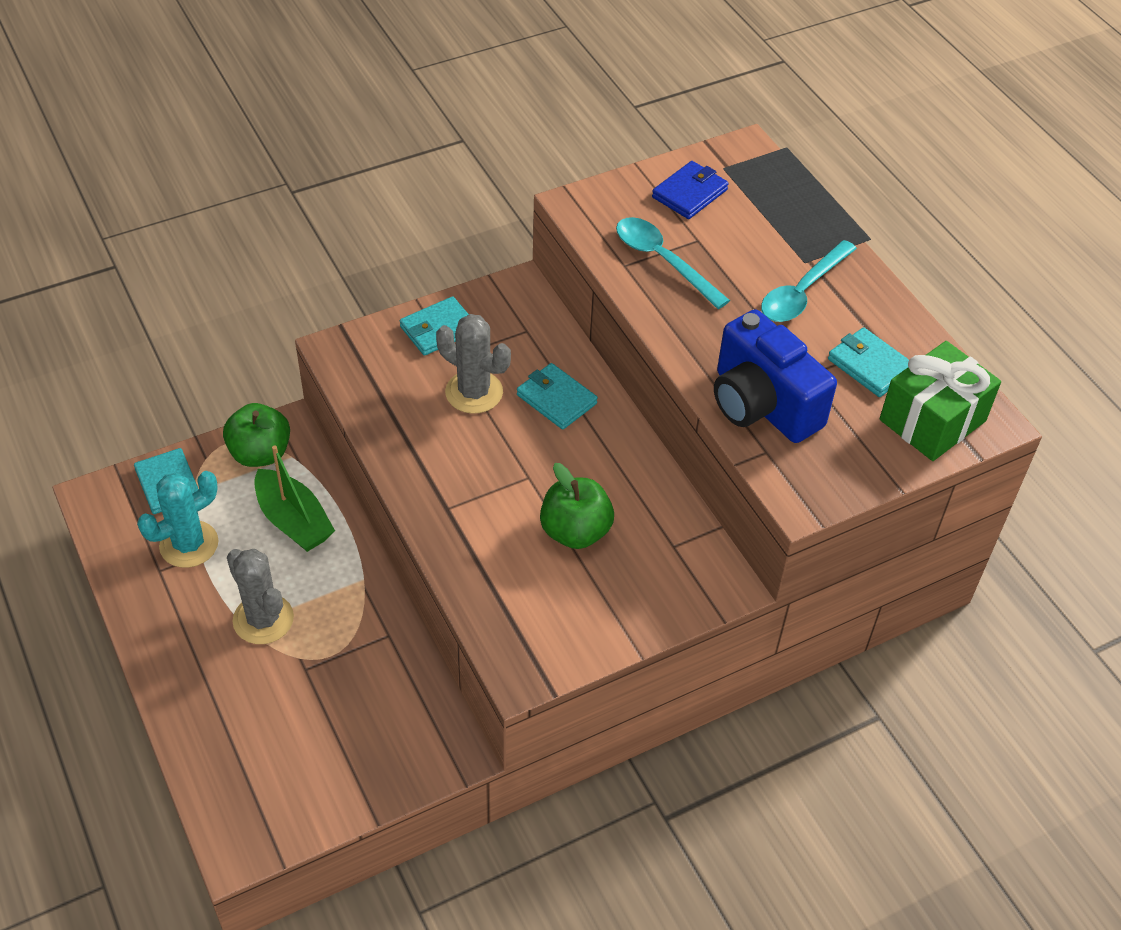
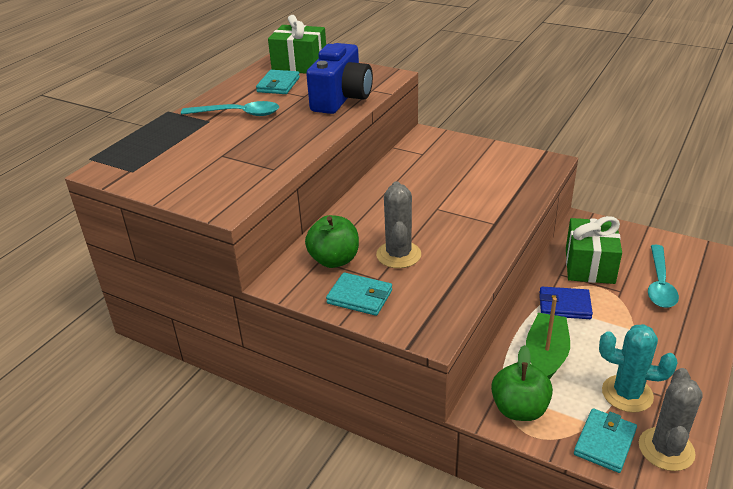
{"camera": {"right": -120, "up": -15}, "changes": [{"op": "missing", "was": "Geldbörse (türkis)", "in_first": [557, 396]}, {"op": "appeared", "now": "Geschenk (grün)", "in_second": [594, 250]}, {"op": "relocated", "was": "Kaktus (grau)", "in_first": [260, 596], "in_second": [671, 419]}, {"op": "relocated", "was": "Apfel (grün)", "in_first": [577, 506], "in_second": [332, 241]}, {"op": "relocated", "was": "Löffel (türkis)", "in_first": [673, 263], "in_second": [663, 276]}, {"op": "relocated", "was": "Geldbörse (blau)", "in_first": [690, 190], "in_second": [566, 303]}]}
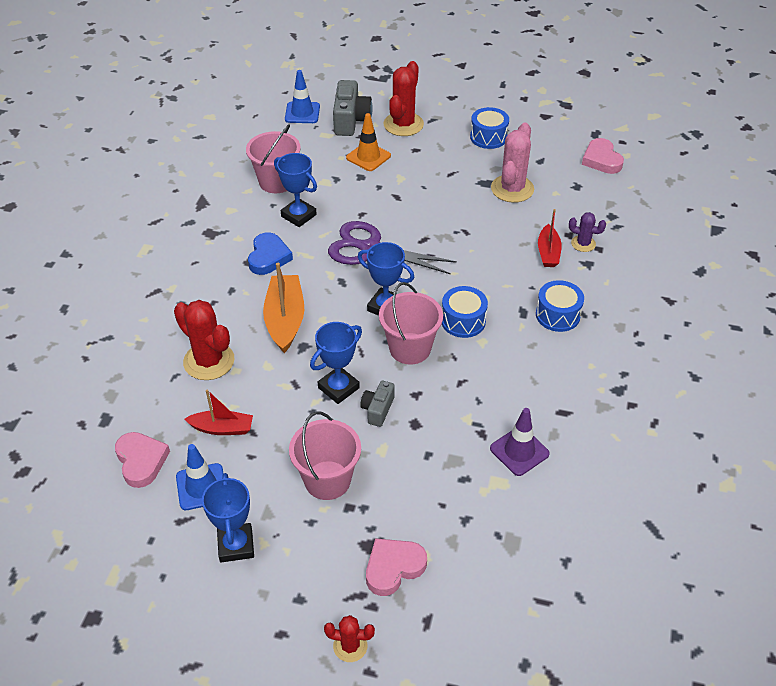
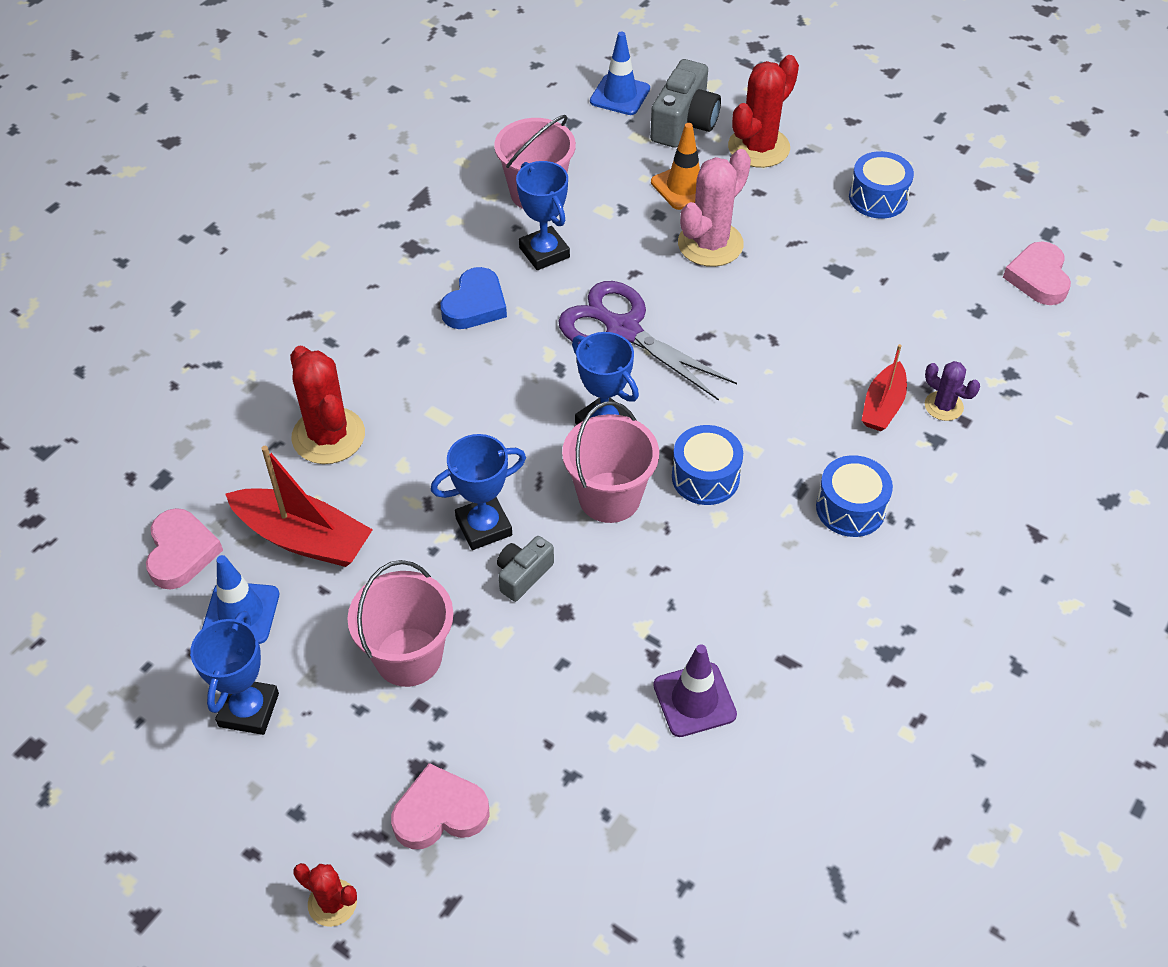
{"camera": {"right": 20, "up": 5}, "changes": [{"op": "missing", "was": "Boot (orange)", "in_first": [283, 308]}, {"op": "relocated", "was": "Kaktus (rosa)", "in_first": [512, 163], "in_second": [714, 208]}, {"op": "size", "was": "Boot (rot)", "in_first": [218, 412], "in_second": [299, 506], "ratio": 1.61}]}
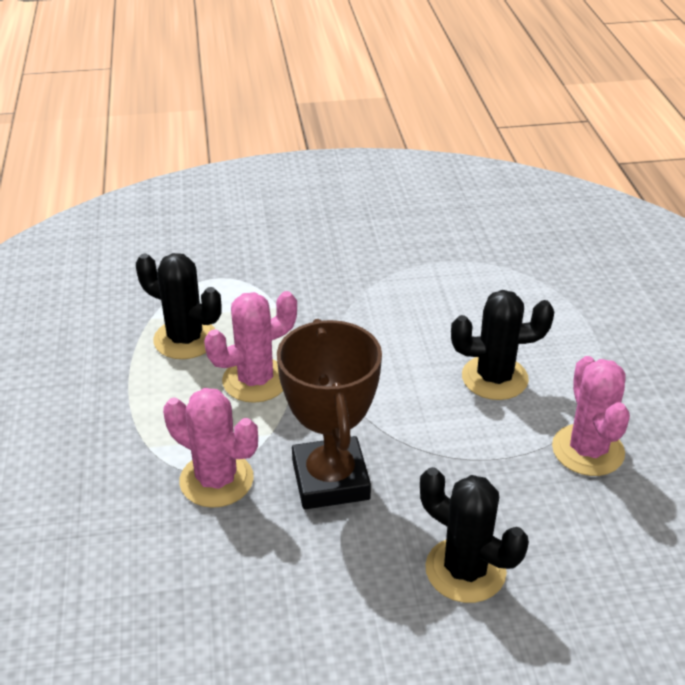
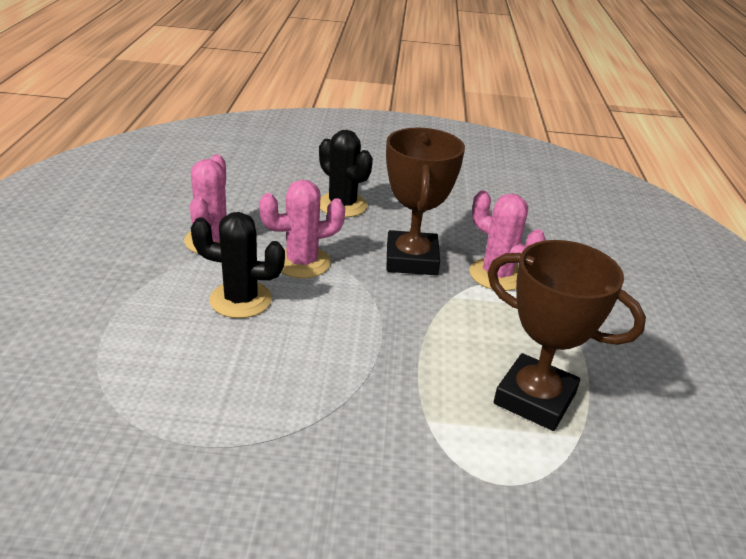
{"camera": {"right": -170, "up": -5}, "changes": [{"op": "relocated", "was": "Kaktus (rosa)", "in_first": [250, 347], "in_second": [302, 229]}, {"op": "exchanged", "was": "Kaktus (schwarz)", "now": "Pokal (braun)", "in_first": [179, 306], "in_second": [566, 335]}]}
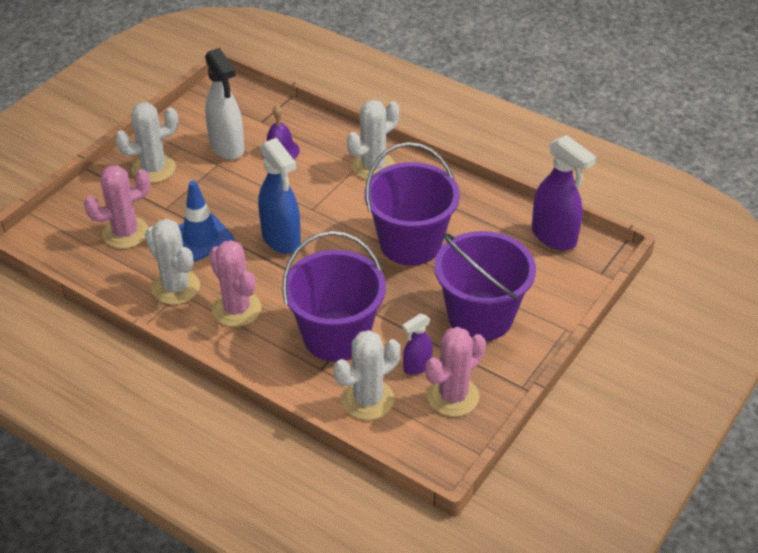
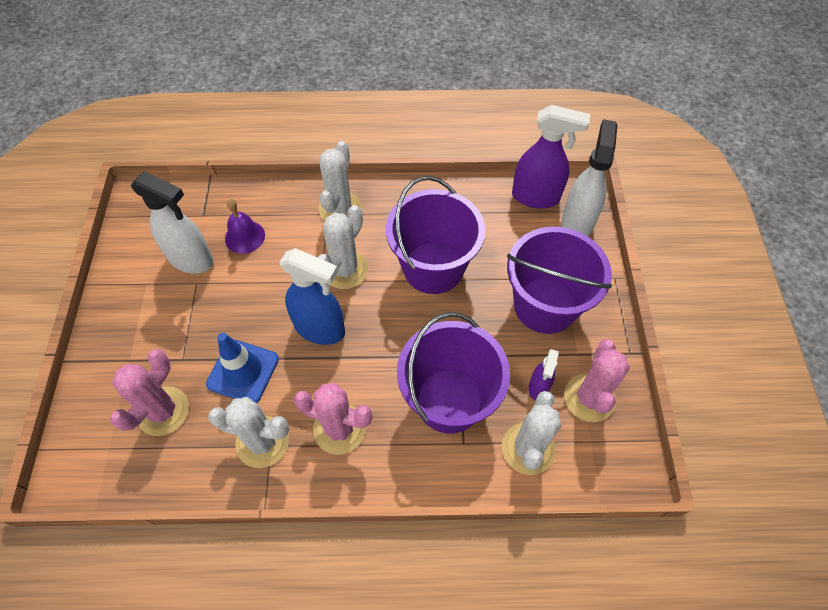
{"camera": {"right": -35, "up": 15}, "changes": [{"op": "appeared", "now": "Sprühflasche (weiß)", "in_second": [589, 178]}, {"op": "relocated", "was": "Kaktus (weiß)", "in_first": [147, 142], "in_second": [342, 247]}]}
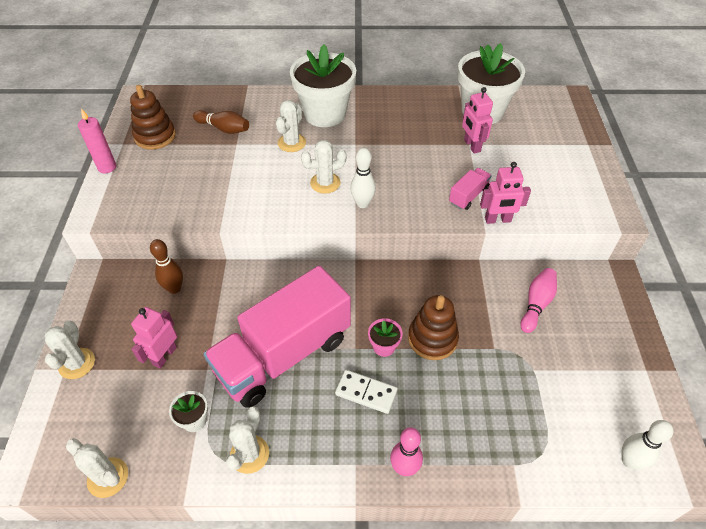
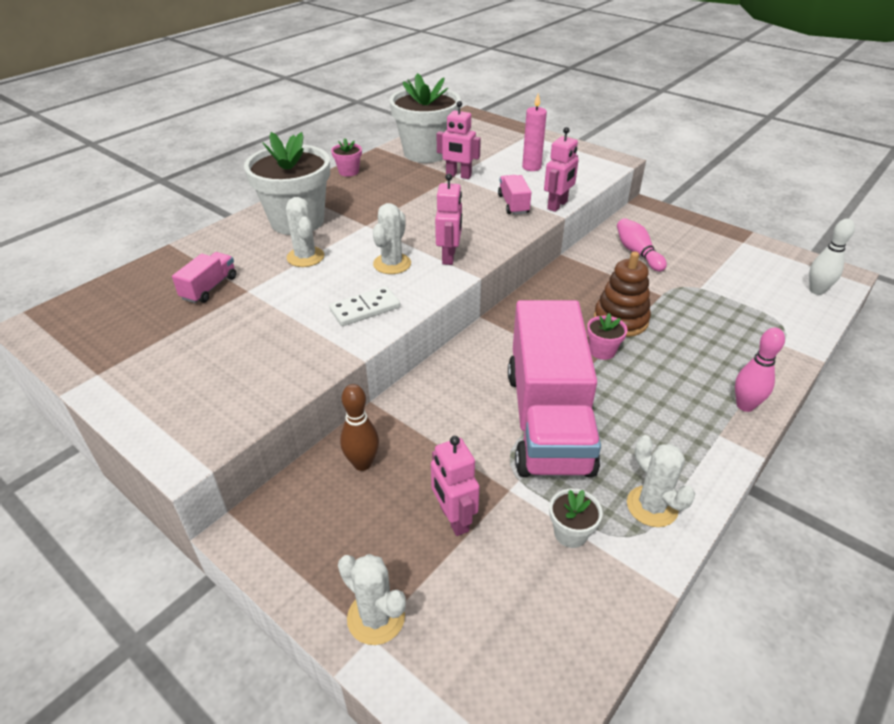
{"camera": {"right": -50, "up": -10}, "changes": [{"op": "missing", "was": "Kaktus (weiß)", "in_first": [97, 468]}, {"op": "missing", "was": "Stapelspielzeug (braun)", "in_first": [153, 117]}, {"op": "appeared", "now": "Blumentopf (rosa)", "in_second": [346, 157]}, {"op": "relocated", "was": "Kerze (rosa)", "in_first": [97, 141], "in_second": [534, 132]}, {"op": "relocated", "was": "Dominostein (weiß)", "in_first": [366, 392], "in_second": [364, 306]}, {"op": "exchanged", "was": "Bowlingkegel (braun)", "now": "Lastwagen (rosa)", "in_first": [221, 122], "in_second": [204, 277]}, {"op": "exchanged", "was": "Bowlingkegel (weiß)", "now": "Roboter (rosa)", "in_first": [363, 178], "in_second": [448, 219]}]}
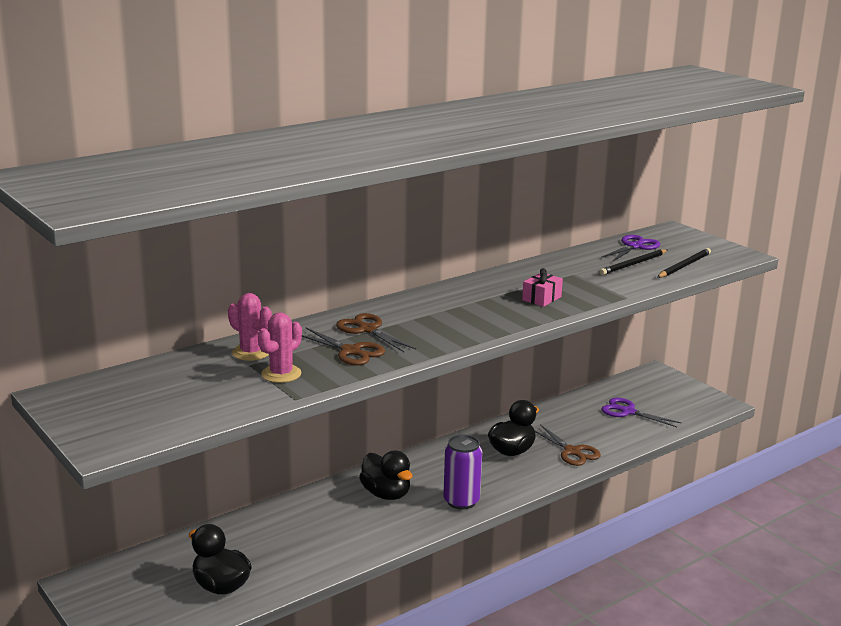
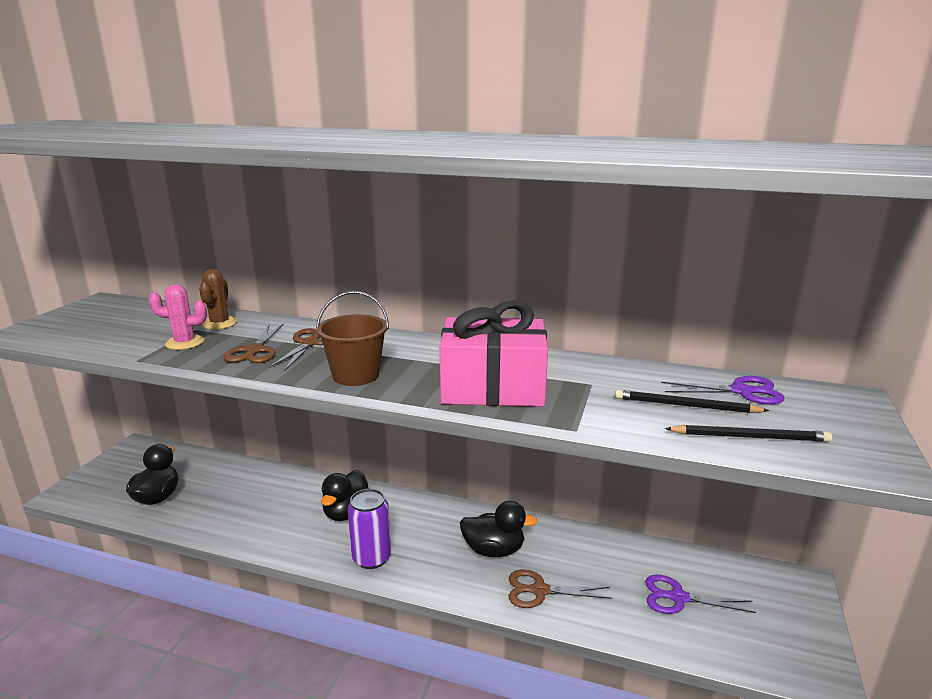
{"camera": {"right": 55, "up": 0}, "changes": [{"op": "appeared", "now": "Eimer (braun)", "in_second": [352, 338]}, {"op": "colour", "was": "Kaktus (rosa)", "now": "Kaktus (braun)", "in_first": [250, 327], "in_second": [218, 299]}, {"op": "spun", "was": "Schere (braun)", "in_first": [568, 445], "in_second": [560, 589], "clockwise": 75}, {"op": "spun", "was": "Schere (lila)", "in_first": [642, 412], "in_second": [700, 594], "clockwise": -75}, {"op": "size", "was": "Geschenk (rosa)", "in_first": [542, 287], "in_second": [494, 353], "ratio": 2.39}]}
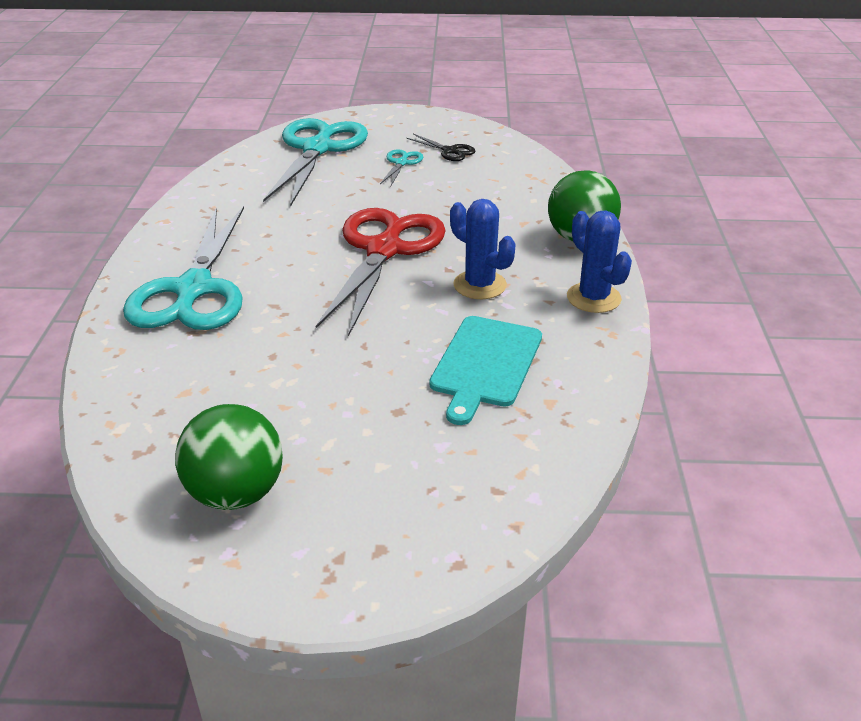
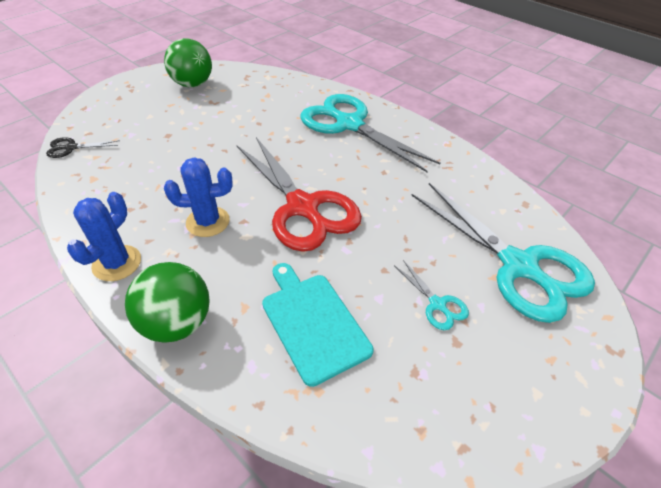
{"camera": {"right": 130, "up": 10}, "changes": [{"op": "relocated", "was": "Schere (schwarz)", "in_first": [441, 147], "in_second": [83, 147]}, {"op": "relocated", "was": "Schneidebrett (türkis)", "in_first": [485, 370], "in_second": [318, 325]}, {"op": "spun", "was": "Kaktus (blau)", "in_first": [599, 261], "in_second": [104, 236], "clockwise": -75}]}
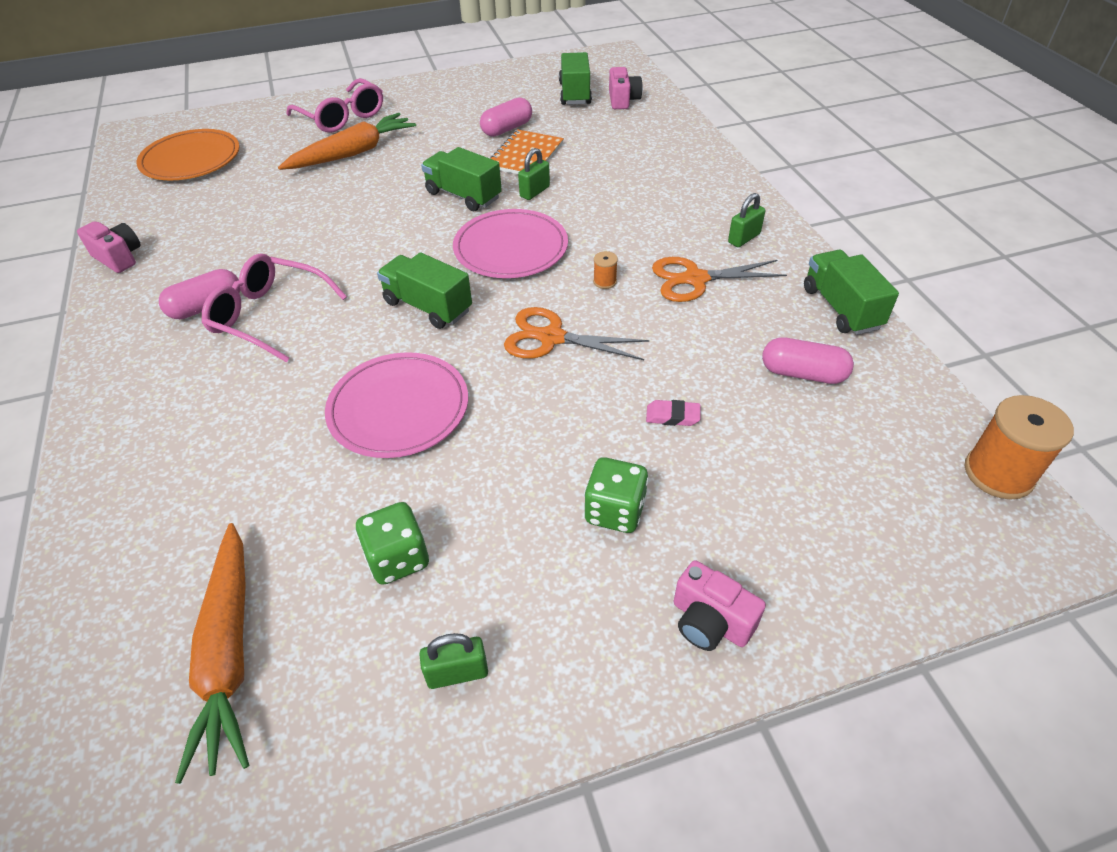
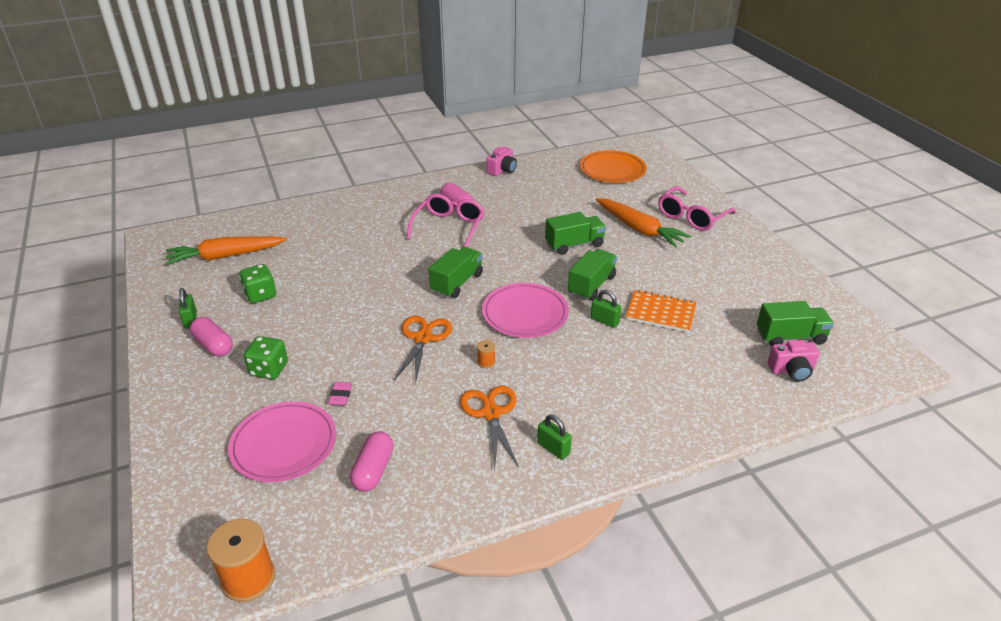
{"camera": {"right": 85, "up": -10}, "changes": [{"op": "missing", "was": "Kamera (rosa)", "in_first": [720, 605]}, {"op": "relocated", "was": "Teller (rosa)", "in_first": [396, 405], "in_second": [282, 441]}, {"op": "relocated", "was": "Kapsel (rosa)", "in_first": [506, 117], "in_second": [211, 337]}, {"op": "relocated", "was": "Lastwagen (grün)", "in_first": [851, 292], "in_second": [575, 233]}]}
